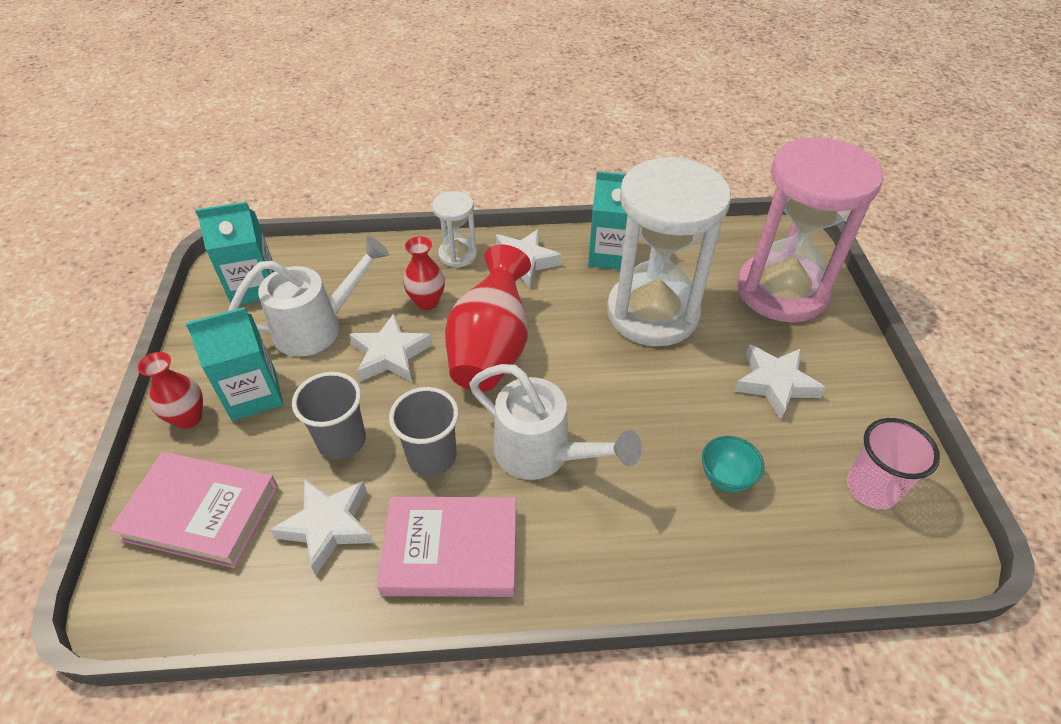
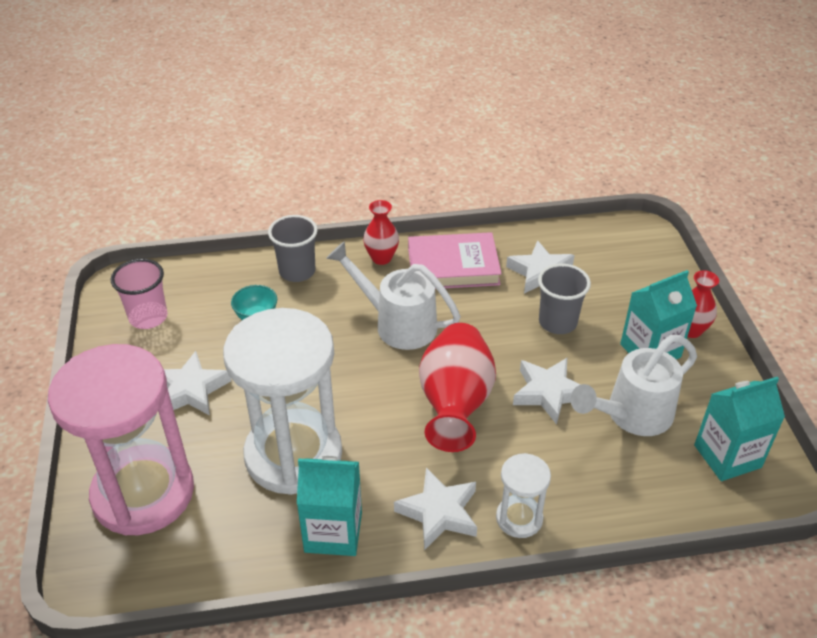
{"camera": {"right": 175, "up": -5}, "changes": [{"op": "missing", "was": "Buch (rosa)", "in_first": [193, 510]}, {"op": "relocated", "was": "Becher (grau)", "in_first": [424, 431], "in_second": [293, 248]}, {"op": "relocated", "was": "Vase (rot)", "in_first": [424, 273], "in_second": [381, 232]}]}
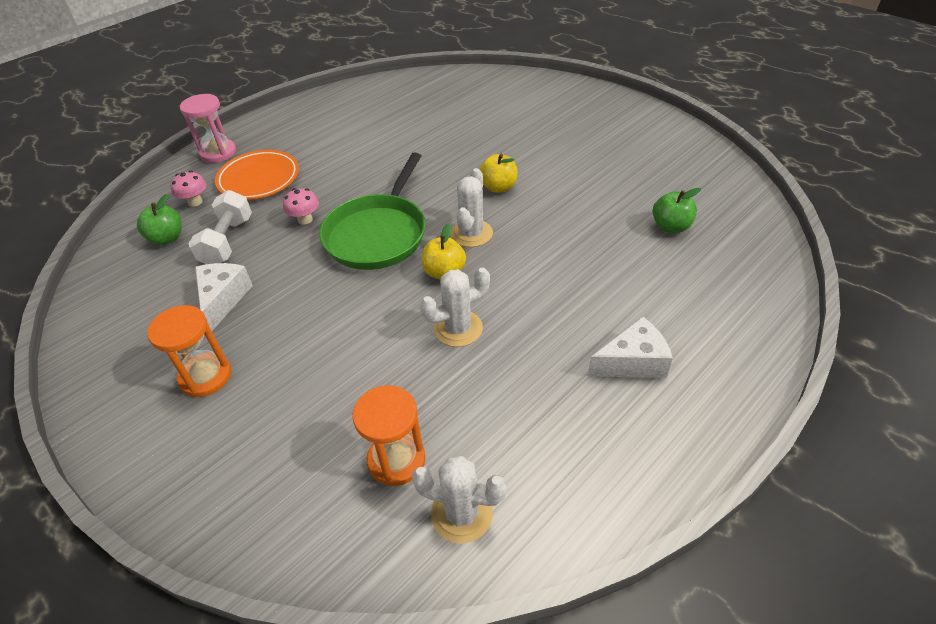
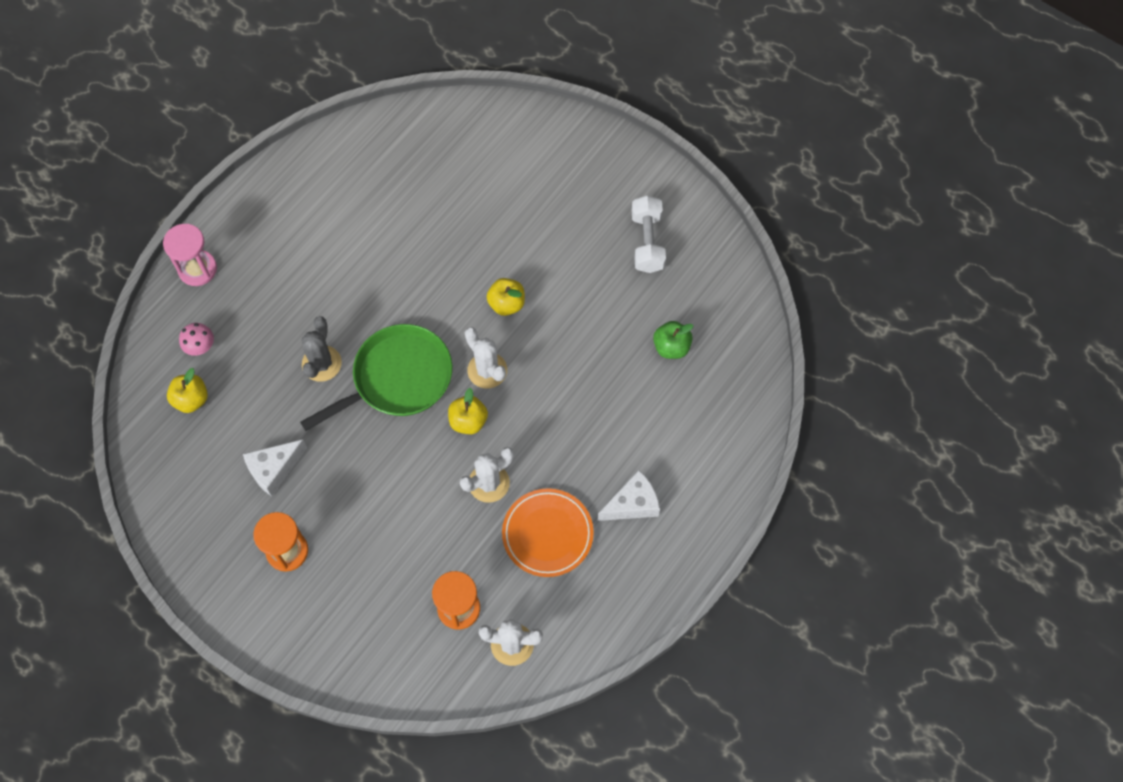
{"camera": {"right": -10, "up": 20}, "changes": [{"op": "relocated", "was": "Hantel (weiß)", "in_first": [220, 227], "in_second": [649, 234]}, {"op": "relocated", "was": "Teller (orange)", "in_first": [257, 175], "in_second": [548, 532]}, {"op": "exchanged", "was": "Pilz (rosa)", "now": "Kaktus (grau)", "in_first": [301, 206], "in_second": [322, 349]}, {"op": "colour", "was": "Apfel (grün)", "now": "Apfel (gelb)", "in_first": [159, 219], "in_second": [187, 390]}, {"op": "spun", "was": "Käse (weiß)", "in_first": [224, 297], "in_second": [275, 467], "clockwise": -120}, {"op": "spun", "was": "Pfanne (grün)", "in_first": [372, 211], "in_second": [376, 377], "clockwise": -135}, {"op": "spun", "was": "Kaktus (weiß)", "in_first": [472, 207], "in_second": [486, 357], "clockwise": -45}]}
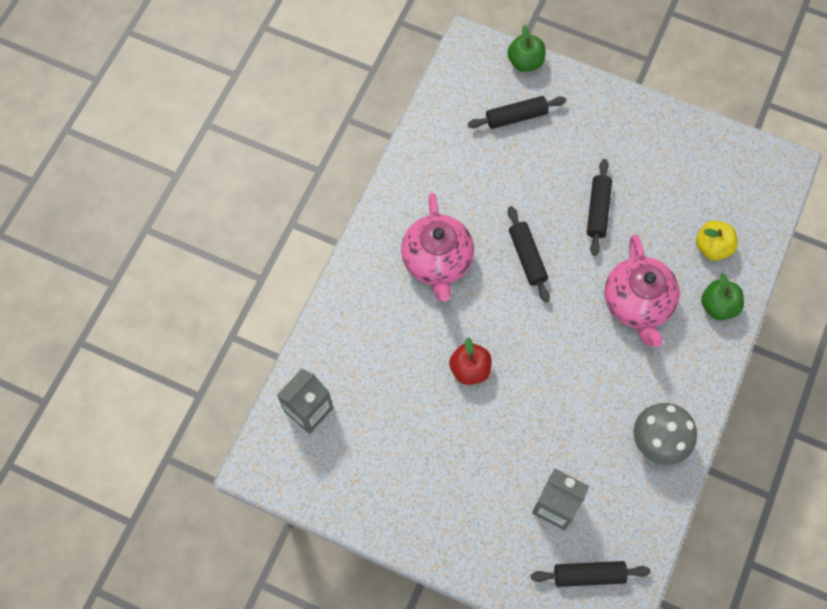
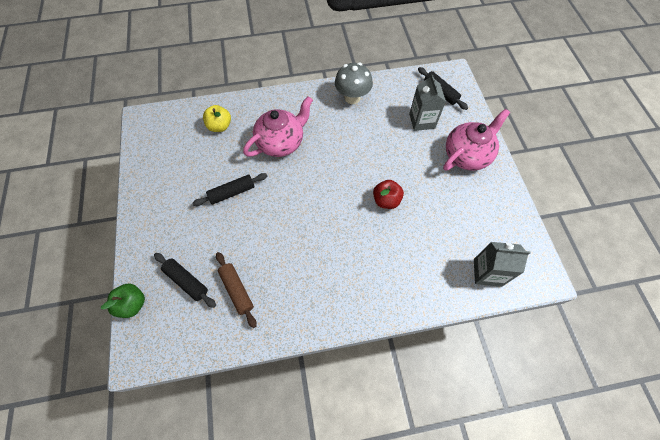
{"camera": {"right": -125, "up": -5}, "changes": [{"op": "missing", "was": "Nudelholz (schwarz)", "in_first": [529, 254]}, {"op": "missing", "was": "Apfel (grün)", "in_first": [722, 296]}, {"op": "appeared", "now": "Nudelholz (braun)", "in_second": [236, 290]}, {"op": "relocated", "was": "Teekanne (rosa)", "in_first": [437, 247], "in_second": [476, 140]}]}
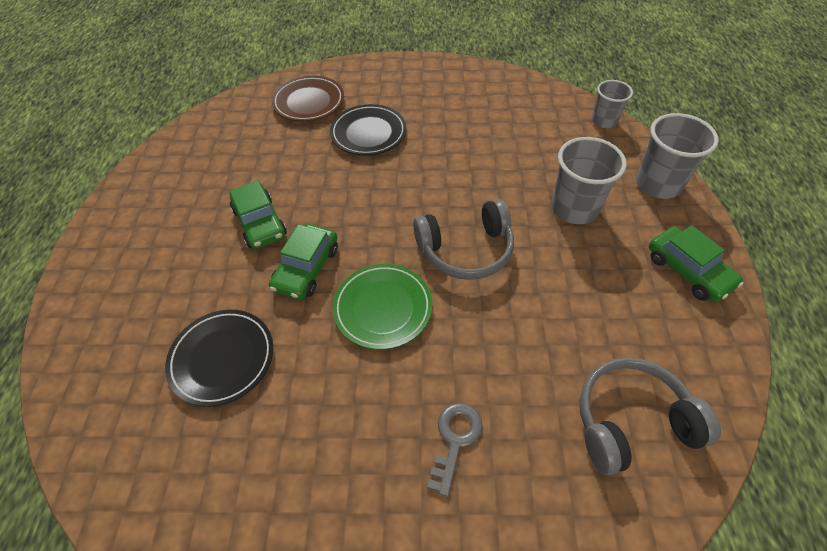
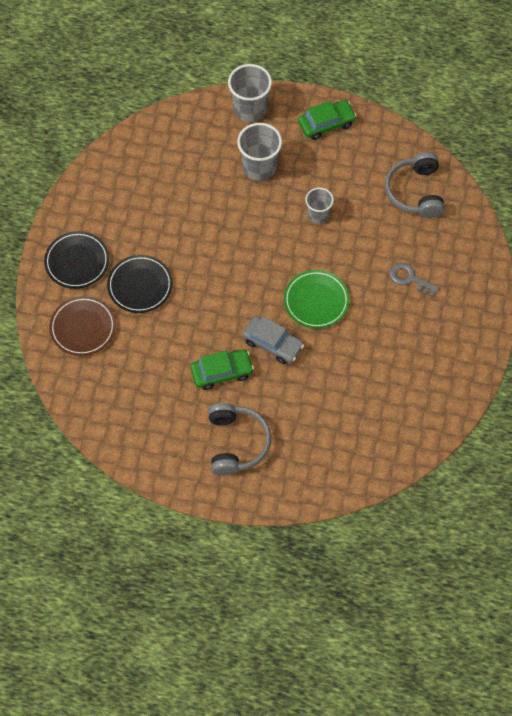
{"camera": {"right": -80, "up": 10}, "changes": [{"op": "relocated", "was": "Teller (schwarz)", "in_first": [219, 358], "in_second": [76, 260]}, {"op": "relocated", "was": "Kopfhörer (grau)", "in_first": [463, 239], "in_second": [239, 439]}, {"op": "relocated", "was": "Becher (grau)", "in_first": [612, 104], "in_second": [319, 205]}, {"op": "colour", "was": "Auto (grün)", "now": "Auto (grau)", "in_first": [303, 262], "in_second": [273, 340]}]}
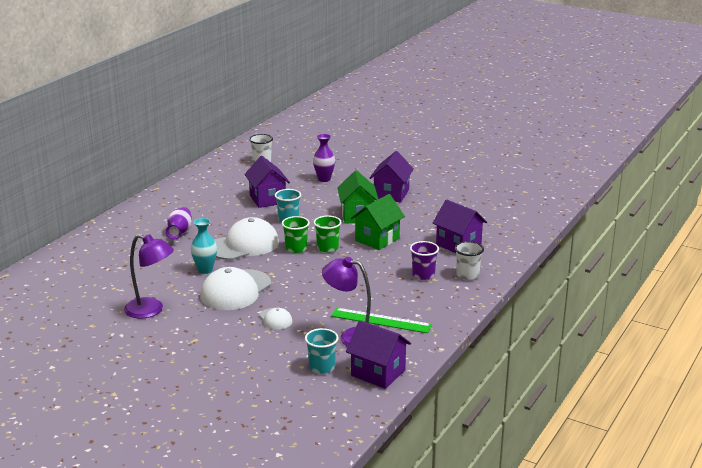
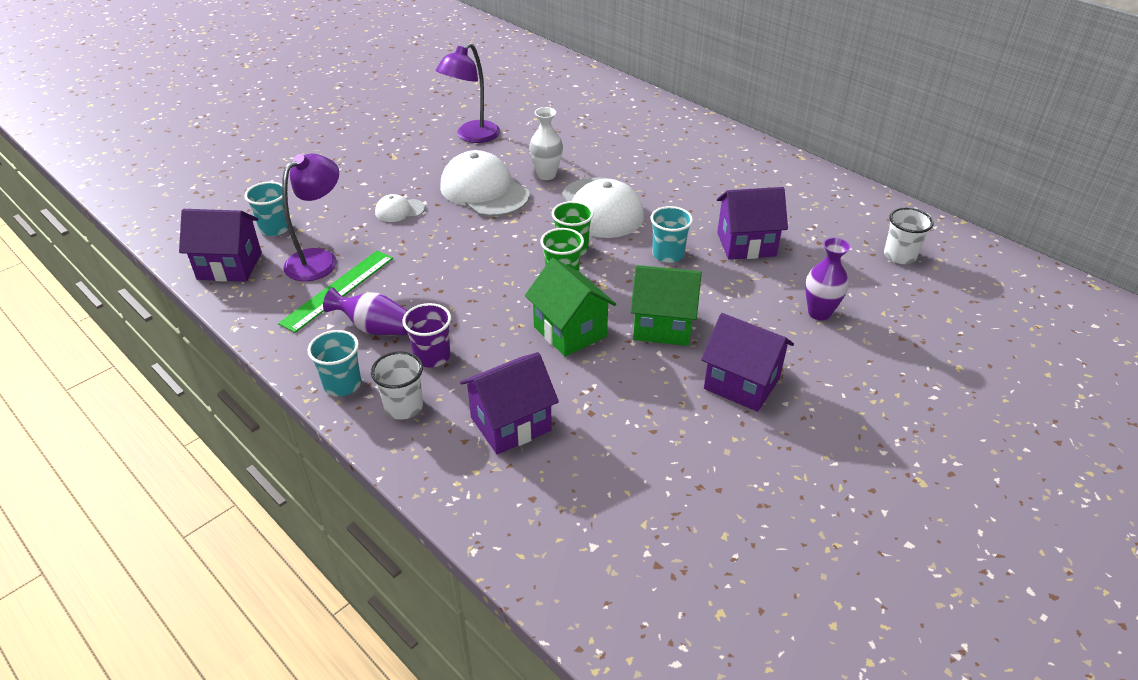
{"camera": {"right": 105, "up": 15}, "changes": [{"op": "appeared", "now": "Becher (türkis)", "in_second": [334, 363]}, {"op": "relocated", "was": "Vase (lila)", "in_first": [179, 223], "in_second": [365, 311]}, {"op": "colour", "was": "Vase (türkis)", "now": "Vase (weiß)", "in_first": [204, 246], "in_second": [546, 143]}, {"op": "spun", "was": "Haus (lila)", "in_first": [378, 354], "in_second": [220, 245], "clockwise": 45}]}
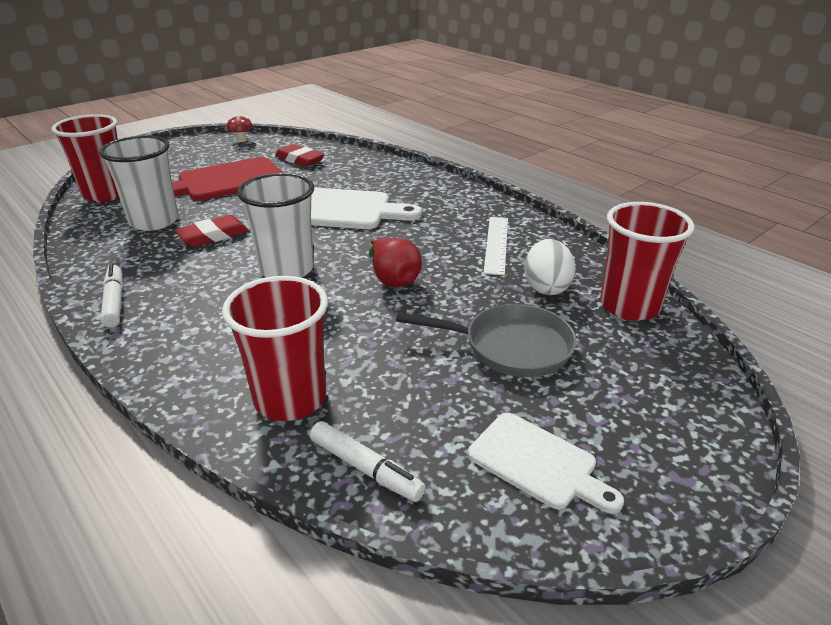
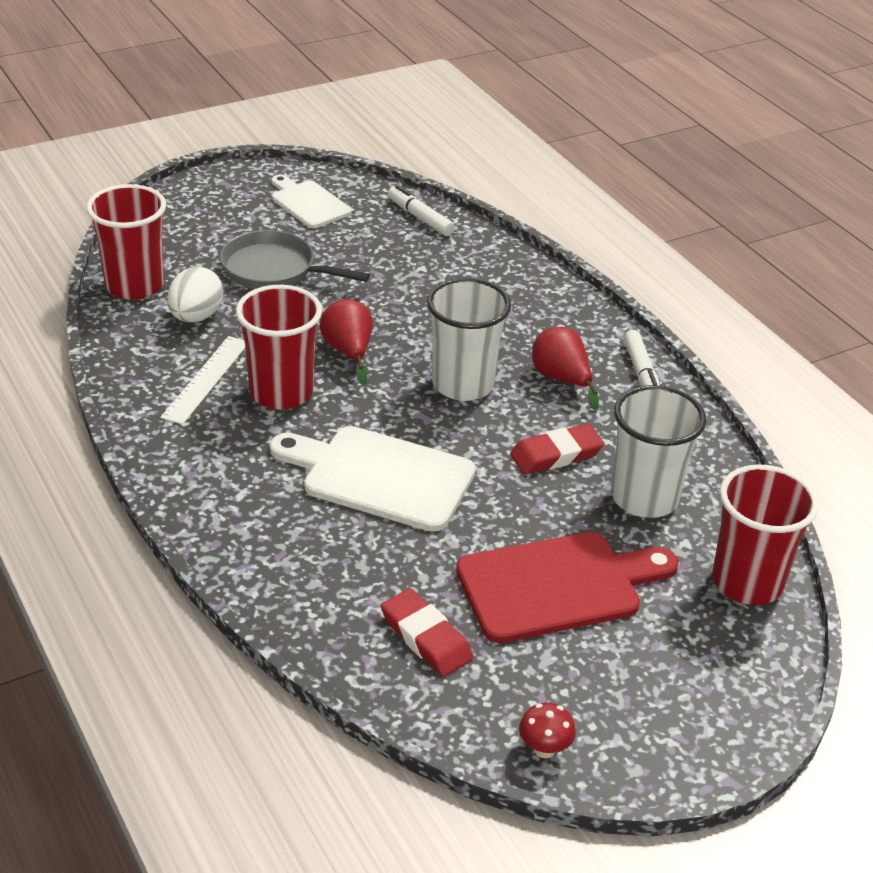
{"camera": {"right": -170, "up": 5}, "changes": [{"op": "appeared", "now": "Birne (rot)", "in_second": [565, 368]}, {"op": "relocated", "was": "Becher (rot)", "in_first": [275, 348], "in_second": [279, 347]}]}
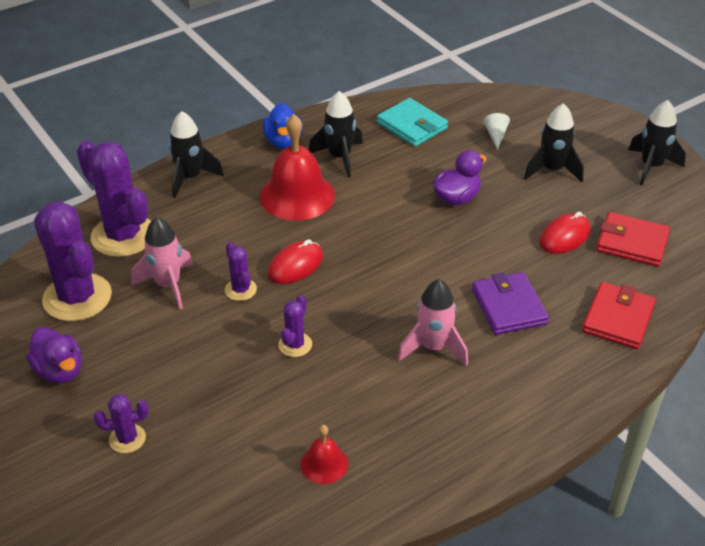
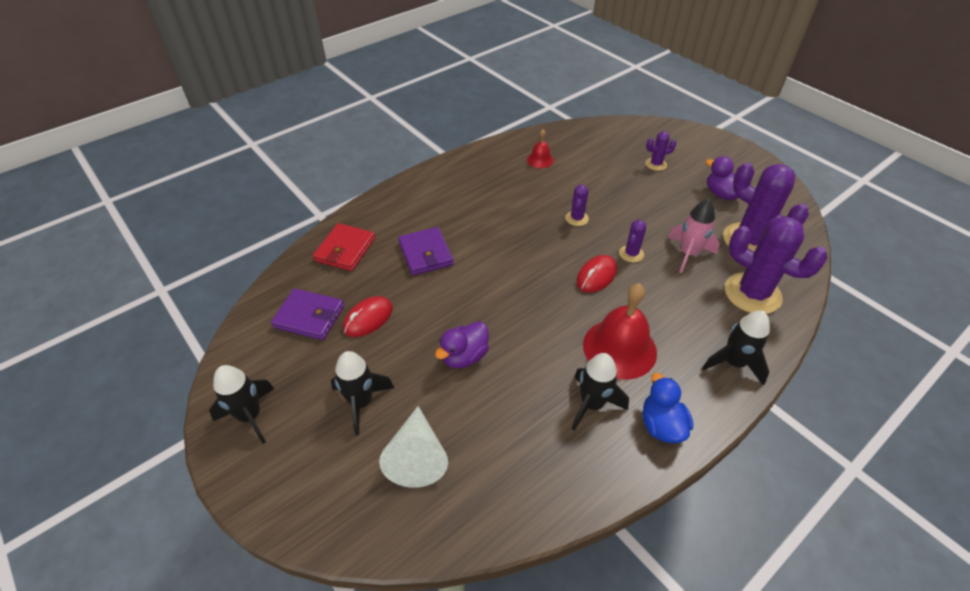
{"camera": {"right": 175, "up": 5}, "changes": [{"op": "missing", "was": "Geldbörse (türkis)", "in_first": [412, 122]}, {"op": "missing", "was": "Rakete (rosa)", "in_first": [433, 322]}, {"op": "colour", "was": "Geldbörse (rot)", "now": "Geldbörse (lila)", "in_first": [633, 239], "in_second": [307, 314]}, {"op": "spun", "was": "Kaktus (lila)", "in_first": [241, 271], "in_second": [632, 241], "clockwise": 60}, {"op": "size", "was": "Kegel (weiß)", "in_first": [496, 131], "in_second": [413, 447], "ratio": 2.03}]}
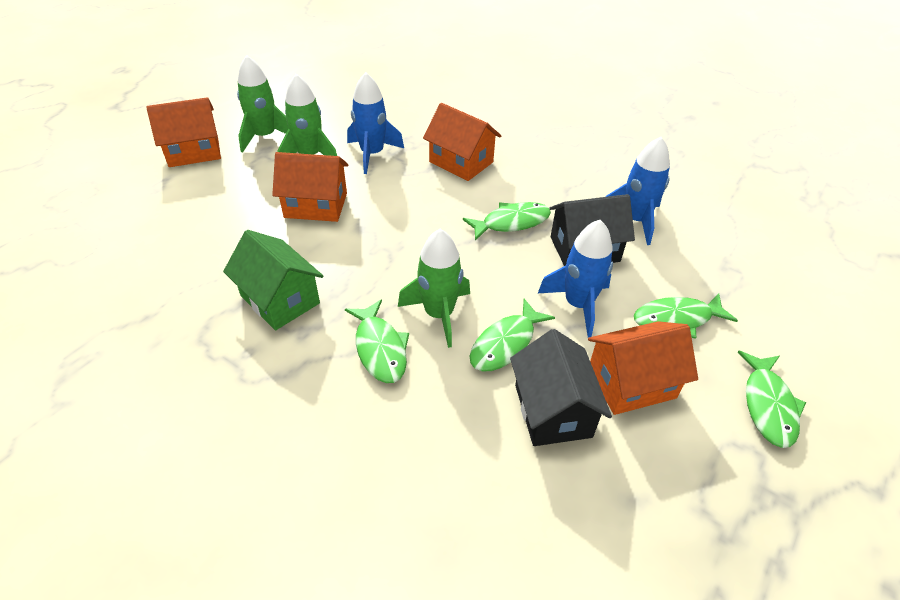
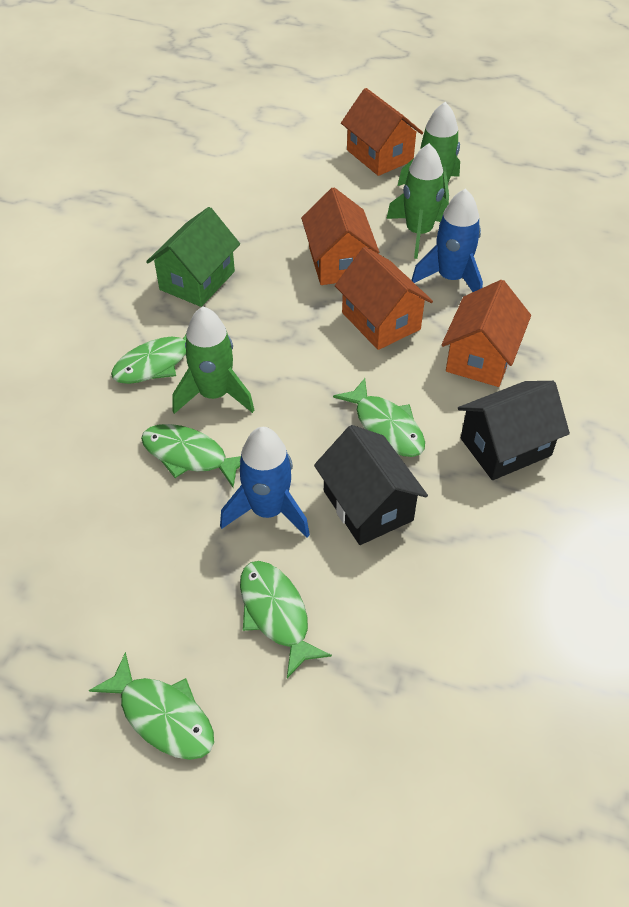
{"camera": {"right": 75, "up": 5}, "changes": [{"op": "missing", "was": "Rakete (blau)", "in_first": [637, 191]}, {"op": "relocated", "was": "Haus (schwarz)", "in_first": [561, 387], "in_second": [514, 430]}, {"op": "relocated", "was": "Haus (orange)", "in_first": [643, 368], "in_second": [384, 298]}, {"op": "spun", "was": "Fisch (grün)", "in_first": [772, 399], "in_second": [151, 706], "clockwise": -135}]}
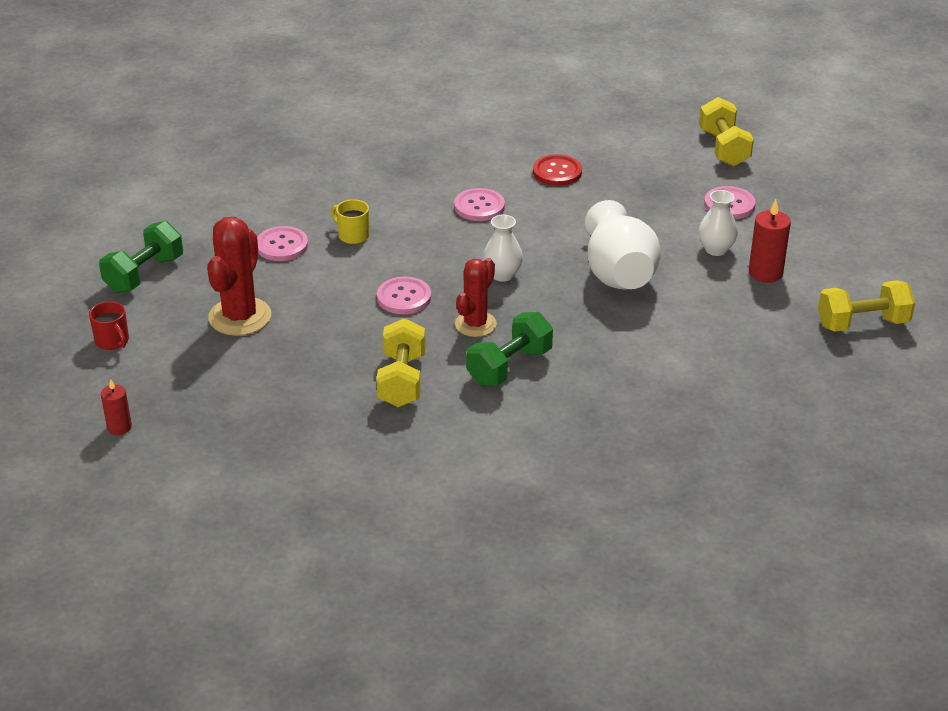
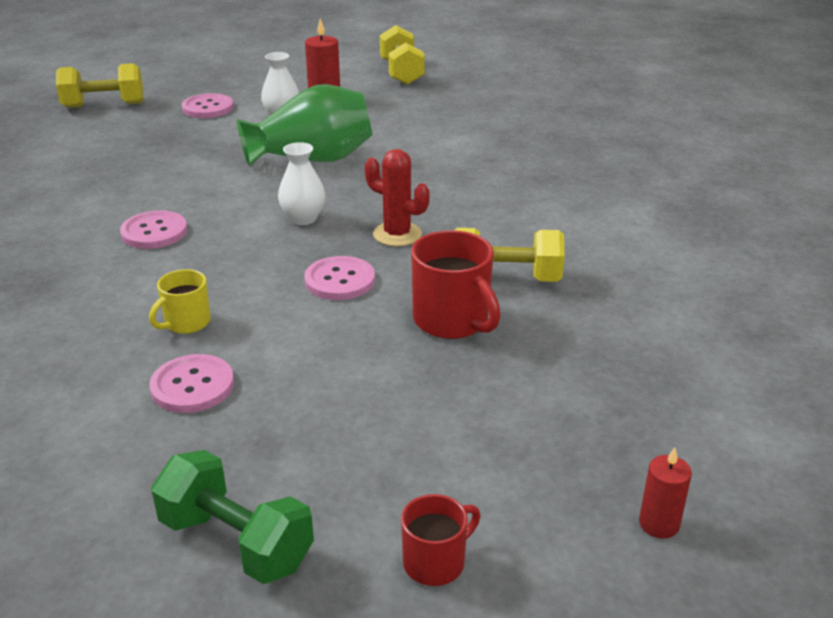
{"camera": {"right": -90, "up": -5}, "changes": [{"op": "missing", "was": "Kaktus (rot)", "in_first": [239, 276]}, {"op": "missing", "was": "Hantel (grün)", "in_first": [510, 349]}, {"op": "missing", "was": "Knopf (rot)", "in_first": [557, 170]}, {"op": "appeared", "now": "Tasse (rot)", "in_second": [456, 284]}, {"op": "colour", "was": "Vase (weiß)", "now": "Vase (grün)", "in_first": [623, 245], "in_second": [304, 125]}]}
